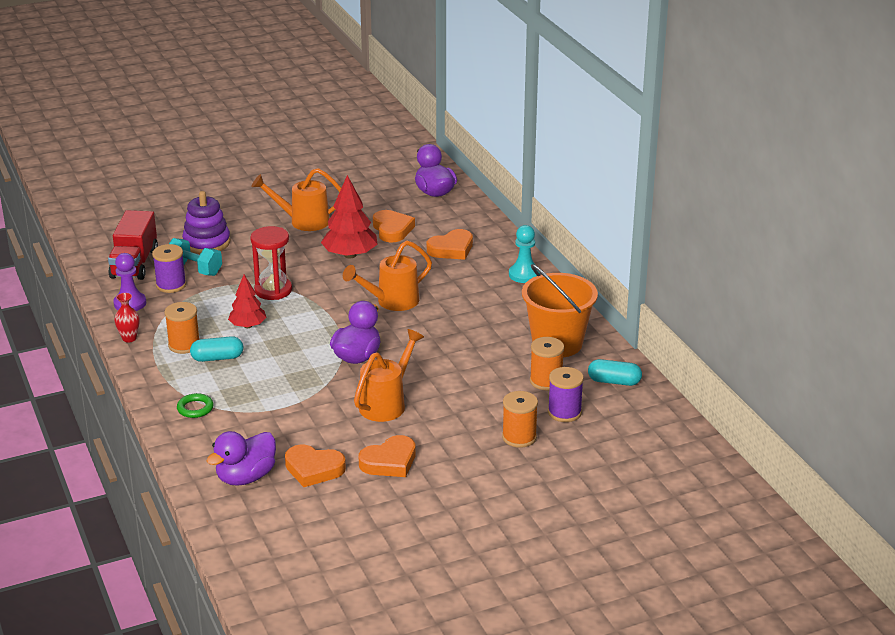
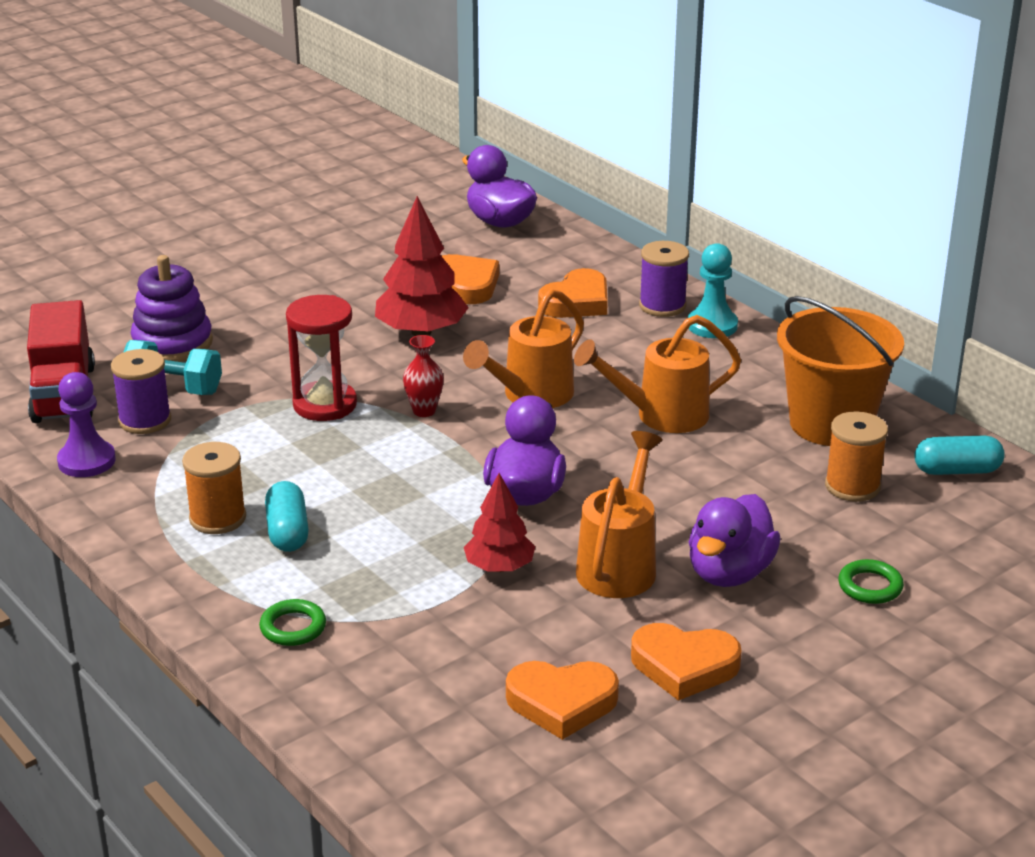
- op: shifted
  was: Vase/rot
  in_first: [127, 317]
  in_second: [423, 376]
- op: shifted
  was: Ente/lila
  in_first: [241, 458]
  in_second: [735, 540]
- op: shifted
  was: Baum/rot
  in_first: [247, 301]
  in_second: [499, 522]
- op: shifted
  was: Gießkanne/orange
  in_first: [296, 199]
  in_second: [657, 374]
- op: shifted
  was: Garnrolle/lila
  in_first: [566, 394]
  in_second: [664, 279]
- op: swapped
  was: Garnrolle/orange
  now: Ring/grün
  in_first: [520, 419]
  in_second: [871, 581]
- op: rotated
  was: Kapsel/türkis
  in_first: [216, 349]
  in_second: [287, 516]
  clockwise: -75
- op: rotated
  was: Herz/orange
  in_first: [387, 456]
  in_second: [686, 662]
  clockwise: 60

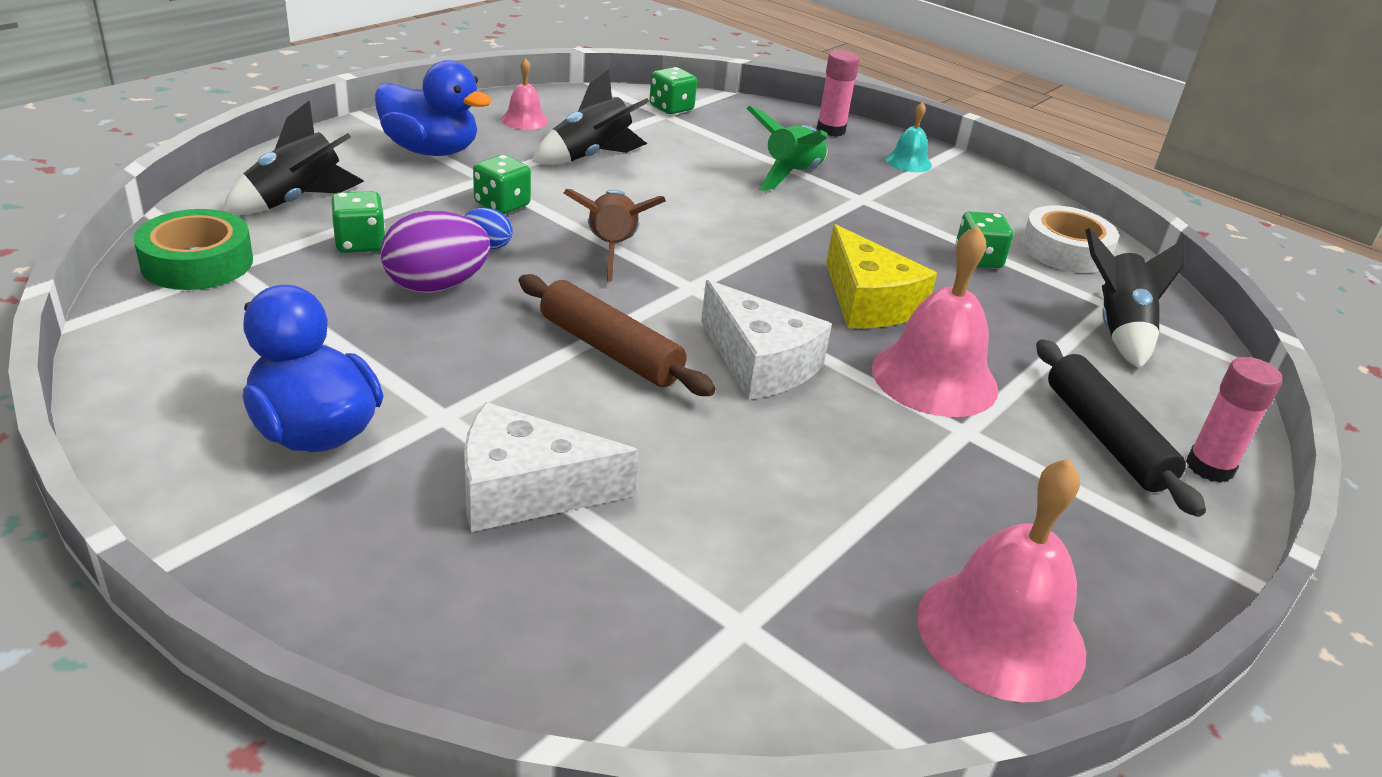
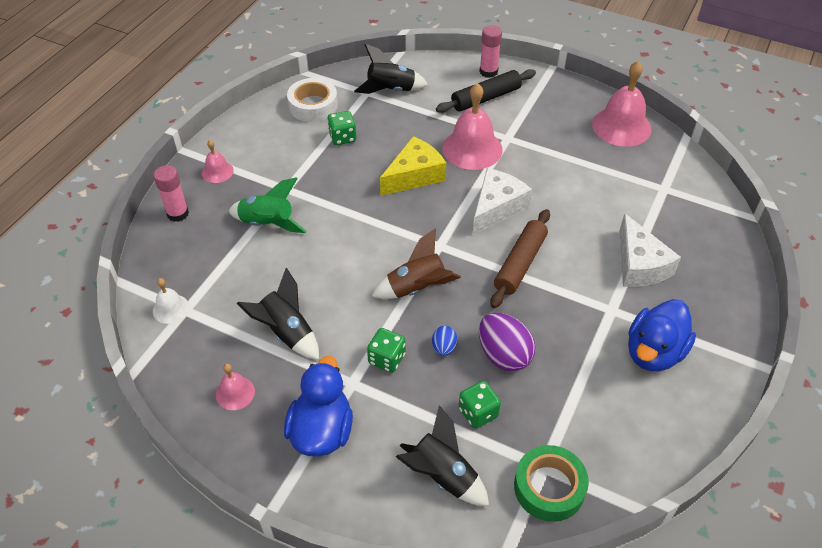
- op: swapped
  was: Spielwürfel/grün
  now: Glocke/weiß
  in_first: [673, 90]
  in_second: [171, 301]
- op: repainted
  was: Glocke/türkis
  now: Glocke/rosa
  in_first: [909, 137]
  in_second: [218, 161]

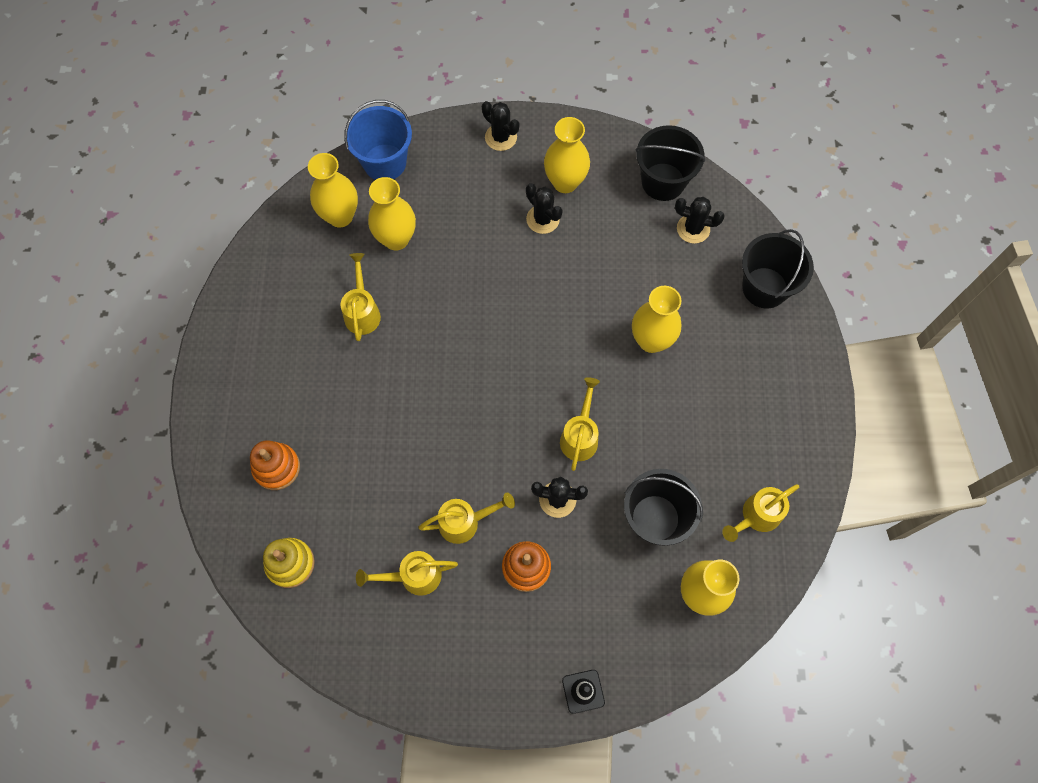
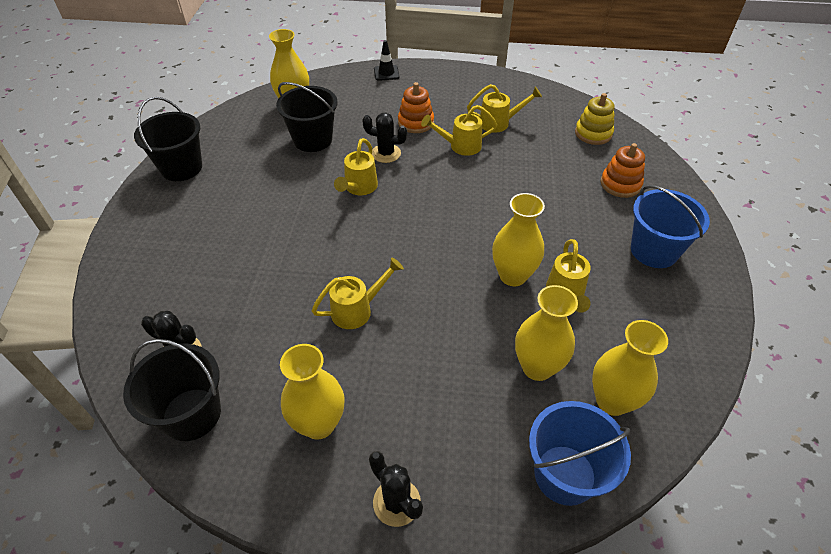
- op: gone
  was: Kaktus/schwarz
  in_first: [544, 208]
- op: new
  now: Eimer/blau
  in_second: [670, 226]
- op: shifted
  was: Vase/gelb
  in_first: [656, 319]
  in_second: [518, 239]
- op: shifted
  was: Gießkanne/gelb
  in_first: [760, 513]
  in_second: [358, 293]
- op: shifted
  was: Eimer/schwarz
  in_first: [778, 268]
  in_second: [168, 139]

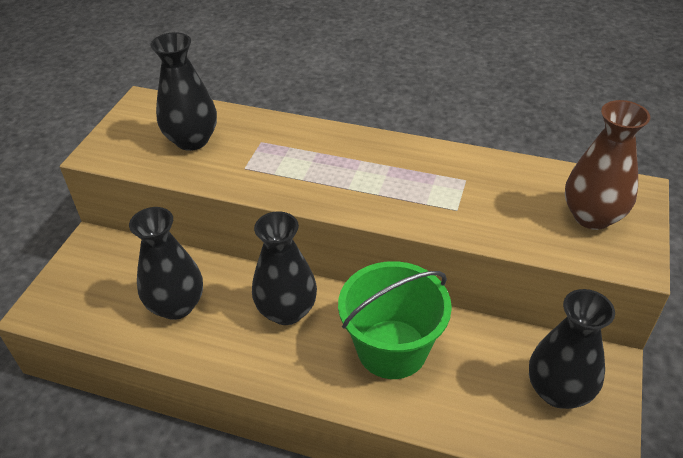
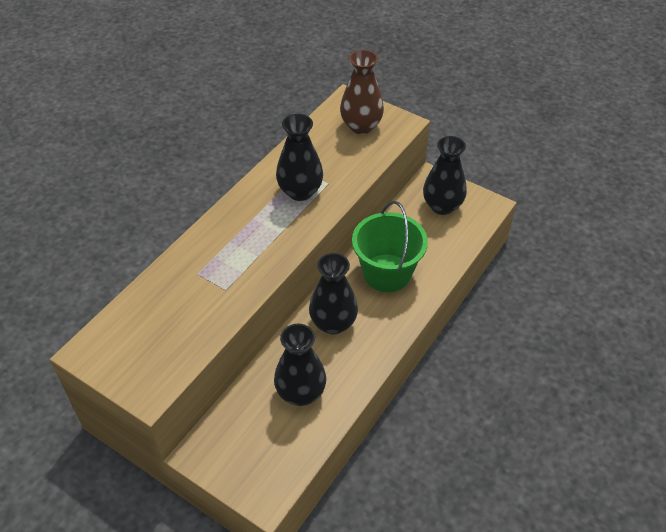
- op: shifted
  was: Vase/schwarz
  in_first: [184, 91]
  in_second: [299, 157]

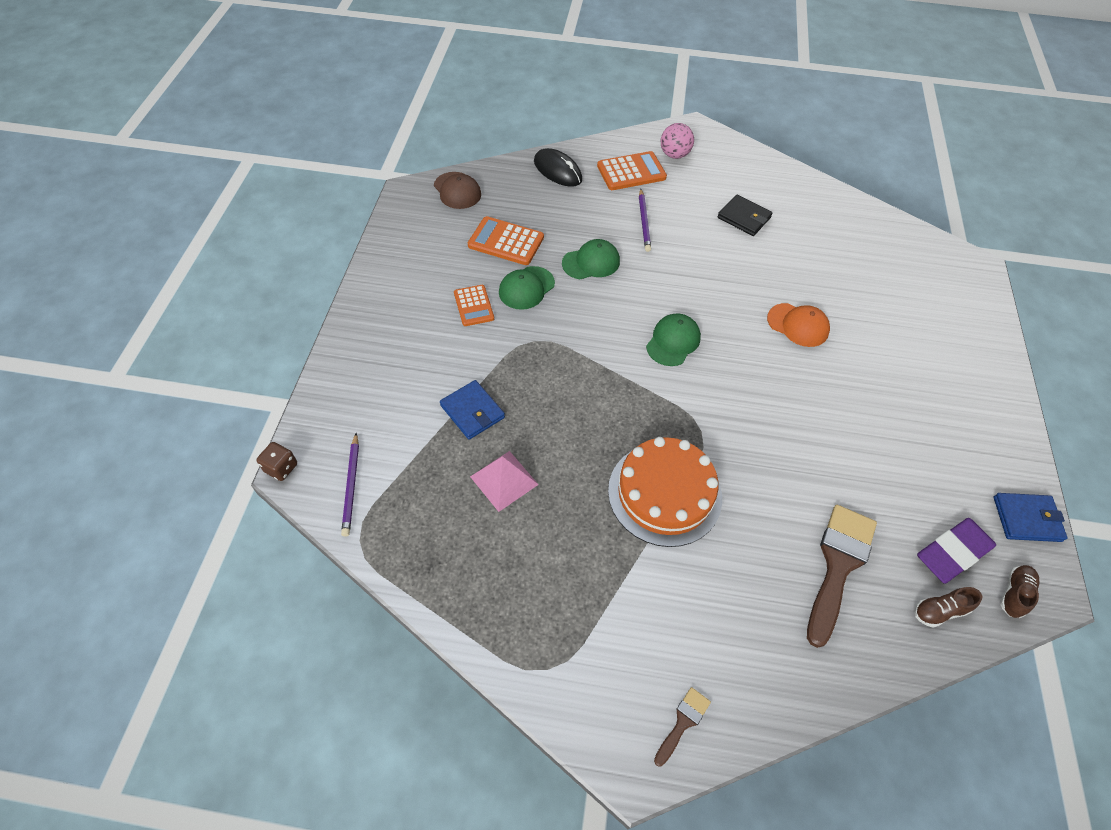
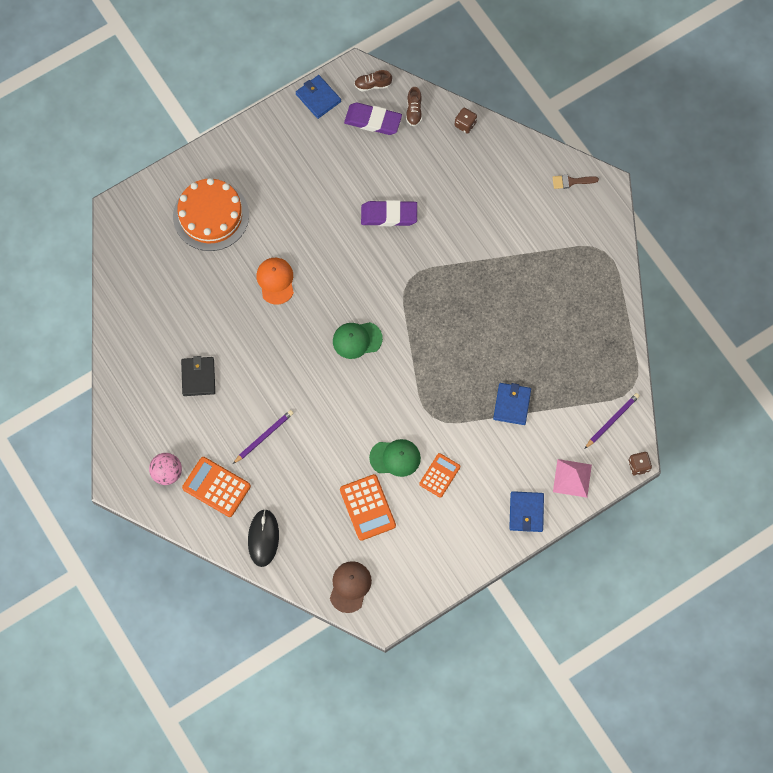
- op: gone
  was: Kappe/grün
  in_first: [591, 259]
- op: gone
  was: Pinsel/braun
  in_first: [842, 576]
- op: new
  now: Radiergummi/lila
  in_second: [389, 213]
- op: new
  now: Spielwürfel/braun
  in_second: [466, 121]
- op: new
  now: Geldbörse/blau
  in_second: [526, 511]
- op: shifted
  was: Pyramide/rosa
  in_first: [504, 481]
  in_second: [572, 478]
- op: shifted
  was: Kuchen/orange
  in_first: [665, 492]
  in_second: [211, 214]
- op: rotated
  was: Schuh/braun
  in_first: [948, 607]
  in_second: [414, 106]
  clockwise: 60

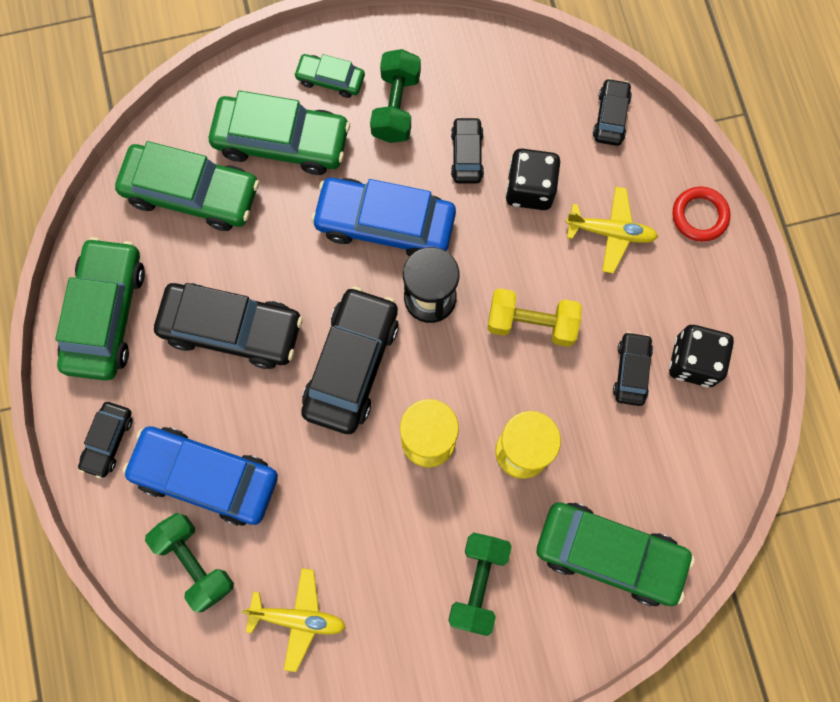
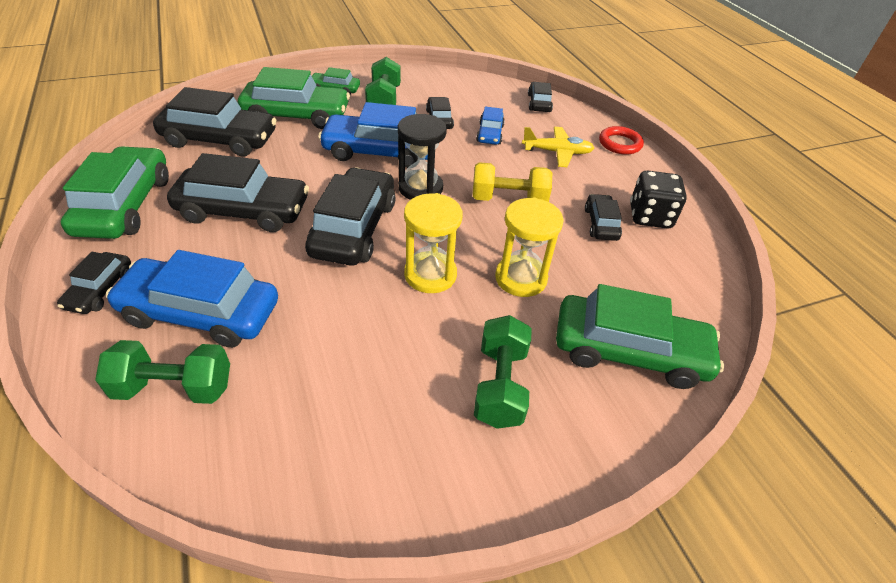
- op: gone
  was: Flugzeug/gelb
  in_first: [294, 620]
- op: swapped
  was: Spielwürfel/schwarz
  now: Auto/blau
  in_first: [532, 179]
  in_second: [490, 126]
- op: repainted
  was: Auto/grün
  now: Auto/schwarz
  in_first: [187, 186]
  in_second: [215, 122]
- op: rotated
  was: Hantel/grün
  in_first: [189, 562]
  in_second: [162, 372]
  clockwise: -45

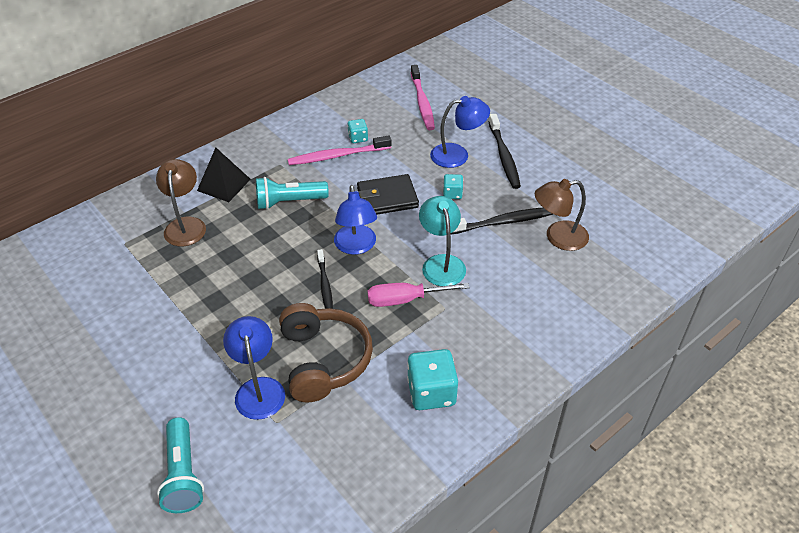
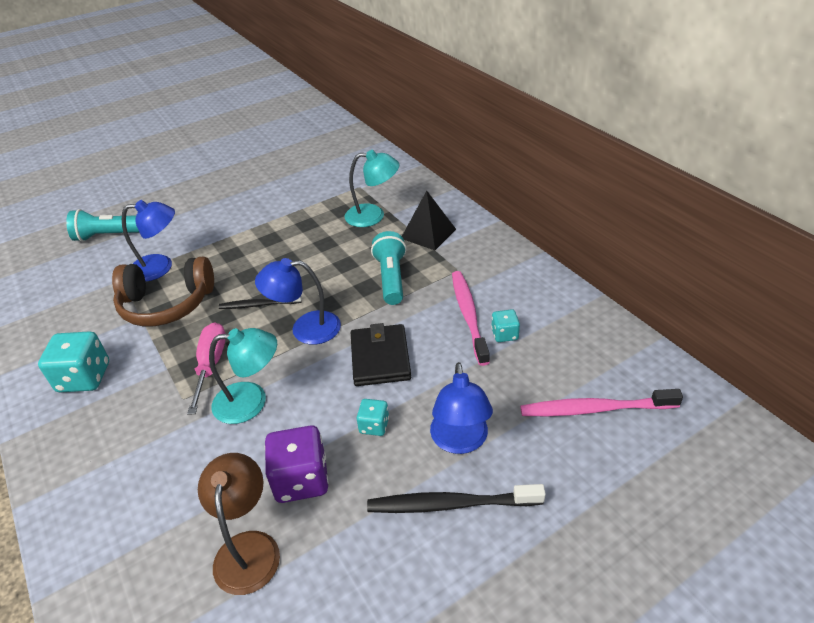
- op: swapped
  was: Zahnbürste/schwarz
  now: Spielwürfel/lila
  in_first: [502, 221]
  in_second: [297, 464]
- op: repainted
  was: Lampe/braun
  now: Lampe/türkis
  in_first: [181, 202]
  in_second: [372, 188]

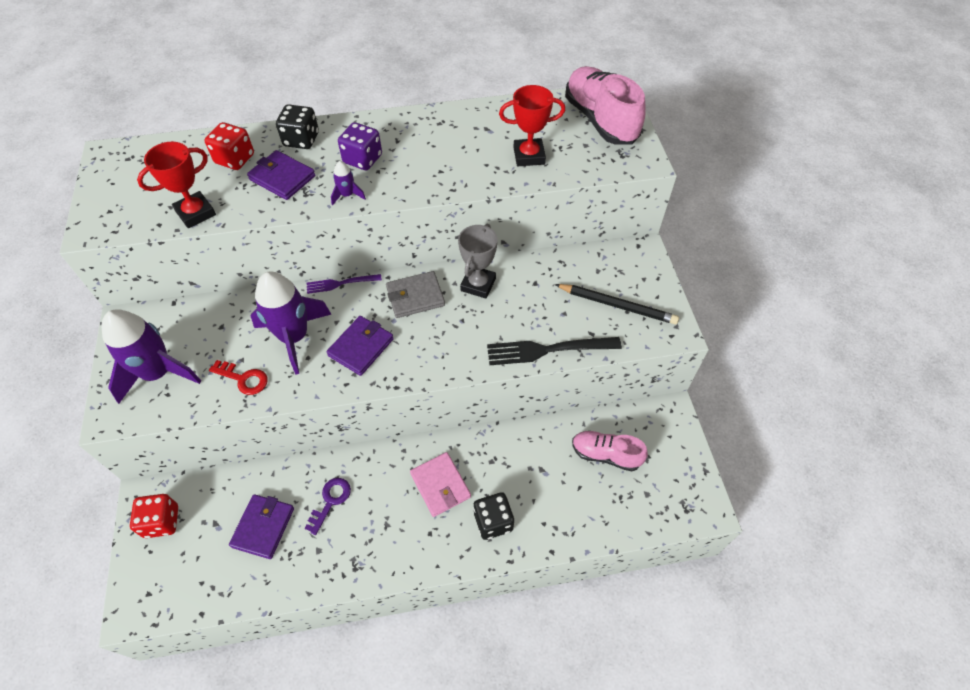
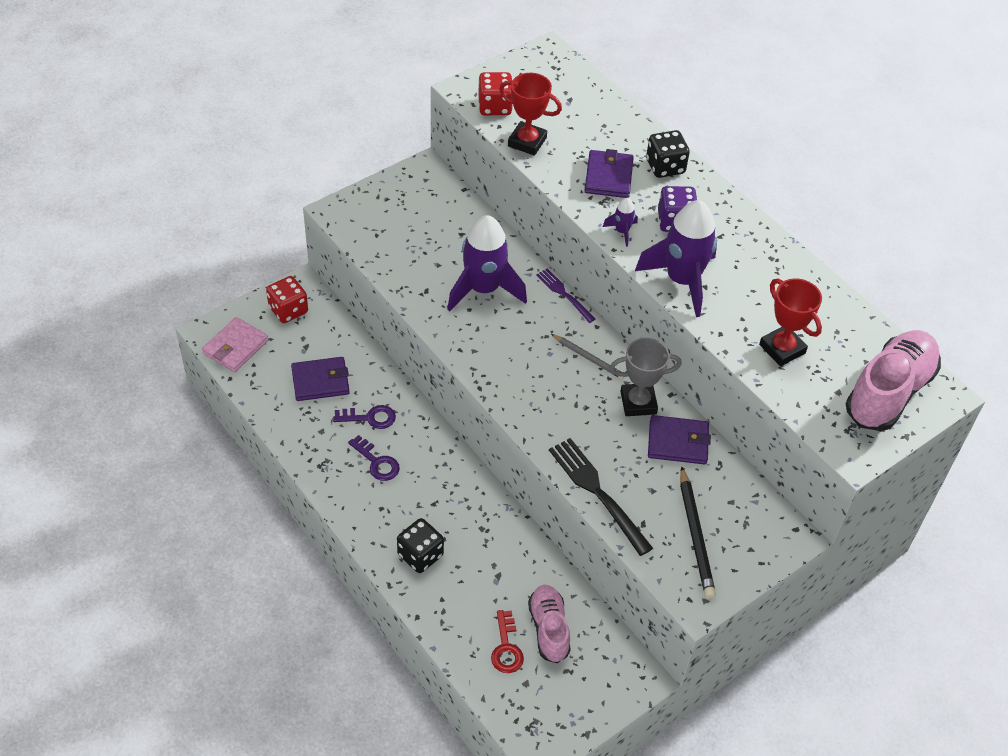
- op: new
  now: Schlüssel/lila
  in_second: [374, 458]
- op: shifted
  was: Rakete/lila
  in_first: [151, 357]
  in_second: [676, 258]
- op: shifted
  was: Spielwürfel/rot
  in_first: [229, 146]
  in_second: [495, 93]
- op: shifted
  was: Schlüssel/rot
  in_first: [238, 377]
  in_second: [507, 641]
- op: shifted
  was: Geldbörse/lila
  in_first: [360, 346]
  in_second: [679, 439]
- op: shifted
  was: Geldbörse/rosa
  in_first: [440, 484]
  in_second: [235, 344]
- op: swapped
  was: Geldbörse/grau
  now: Bleistift/grau
  in_first: [415, 294]
  in_second: [587, 356]

